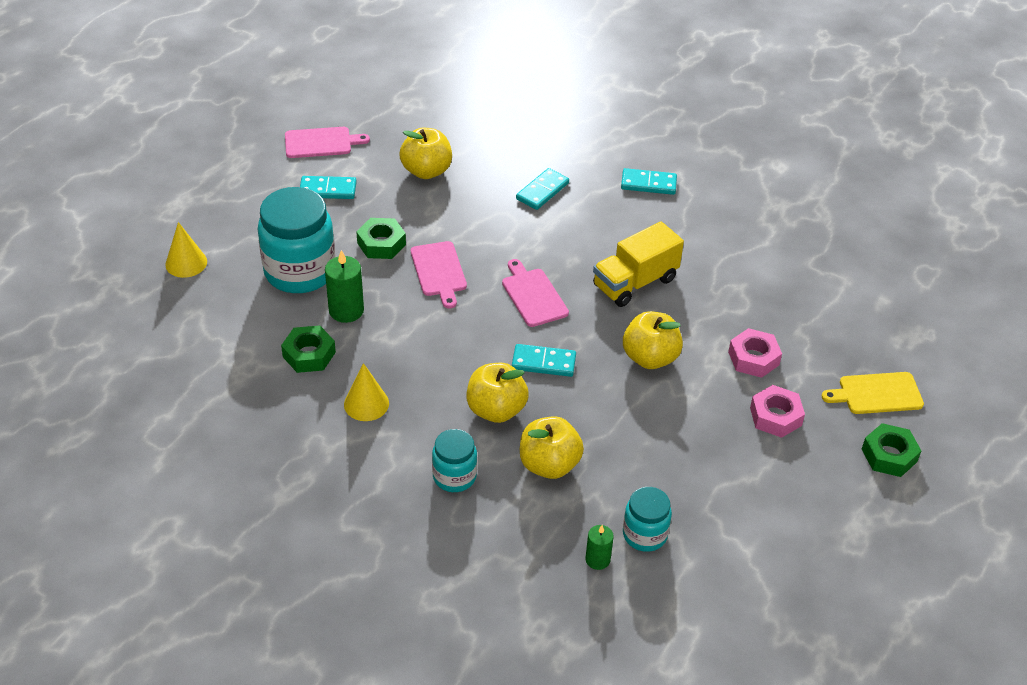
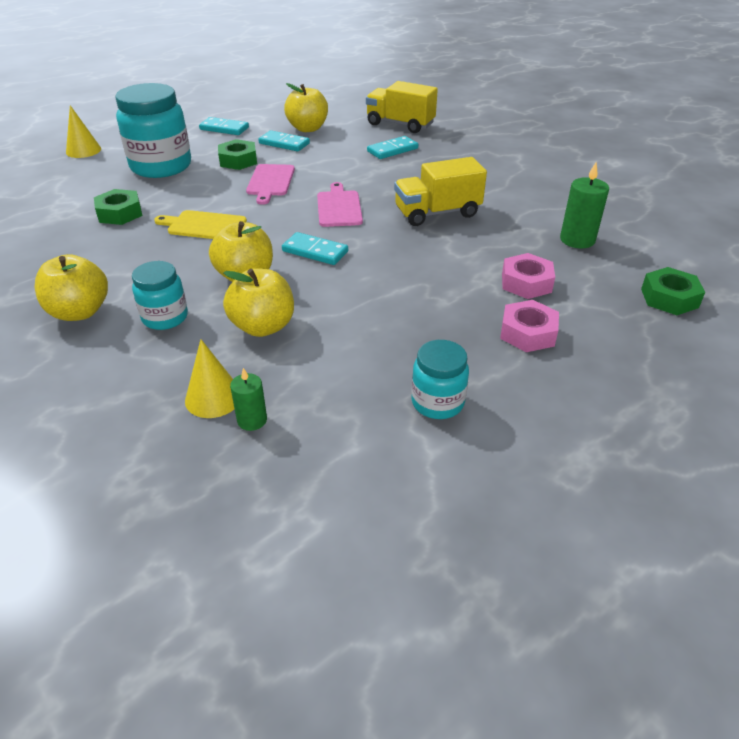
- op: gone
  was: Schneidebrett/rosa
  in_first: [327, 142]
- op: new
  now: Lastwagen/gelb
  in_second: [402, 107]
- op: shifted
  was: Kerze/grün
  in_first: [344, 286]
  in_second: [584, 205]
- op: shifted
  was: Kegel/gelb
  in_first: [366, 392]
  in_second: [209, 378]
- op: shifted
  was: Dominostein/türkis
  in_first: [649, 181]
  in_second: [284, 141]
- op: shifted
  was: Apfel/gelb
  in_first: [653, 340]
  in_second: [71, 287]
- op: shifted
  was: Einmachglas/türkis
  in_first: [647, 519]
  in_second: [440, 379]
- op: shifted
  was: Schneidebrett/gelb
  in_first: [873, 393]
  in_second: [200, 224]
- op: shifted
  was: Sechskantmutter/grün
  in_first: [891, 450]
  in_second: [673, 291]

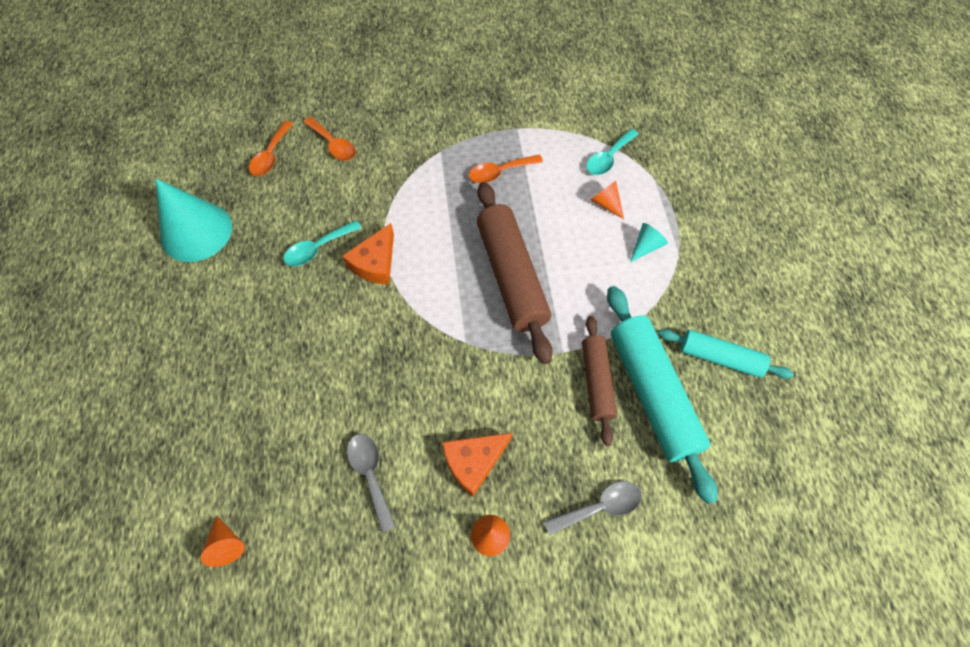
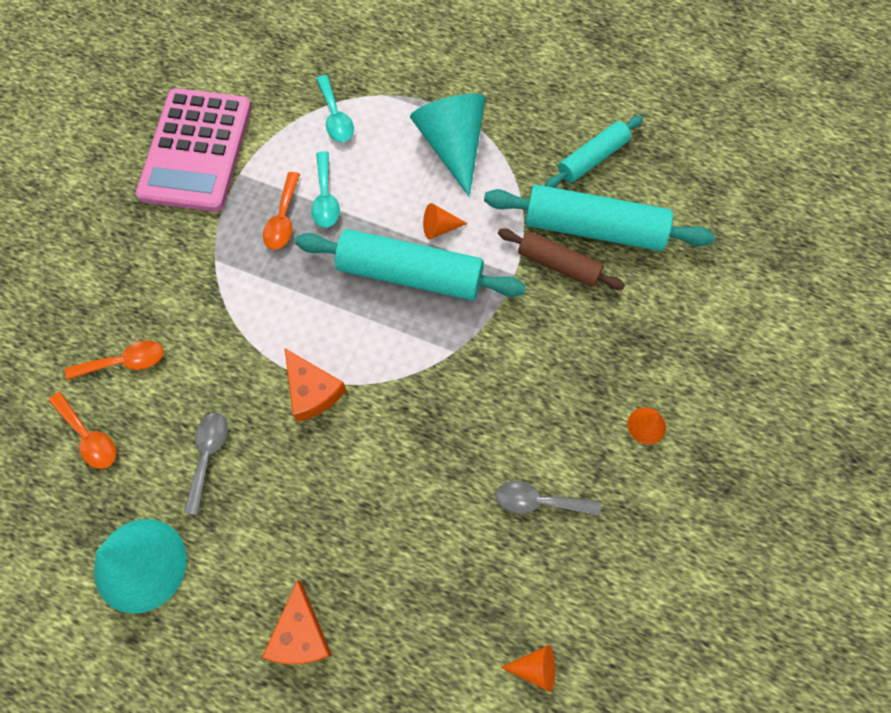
- op: new
  now: Taschenrechner/rosa
  in_second: [194, 150]
- op: shifted
  was: Löffel/türkis
  in_first: [322, 243]
  in_second: [325, 189]
- op: shifted
  was: Käse/orange
  in_first: [477, 465]
  in_second: [297, 622]
- op: shifted
  was: Löffel/grau
  in_first: [593, 508]
  in_second: [206, 464]
- op: shifted
  was: Kegel/orange
  in_first: [607, 200]
  in_second: [445, 221]
- op: repainted
  was: Nudelholz/braun
  now: Nudelholz/türkis
  in_first: [515, 273]
  in_second: [410, 264]
- op: scaled
  was: Kegel/türkis
  in_first: [649, 242]
  in_second: [448, 145]
  ratio: 2.25

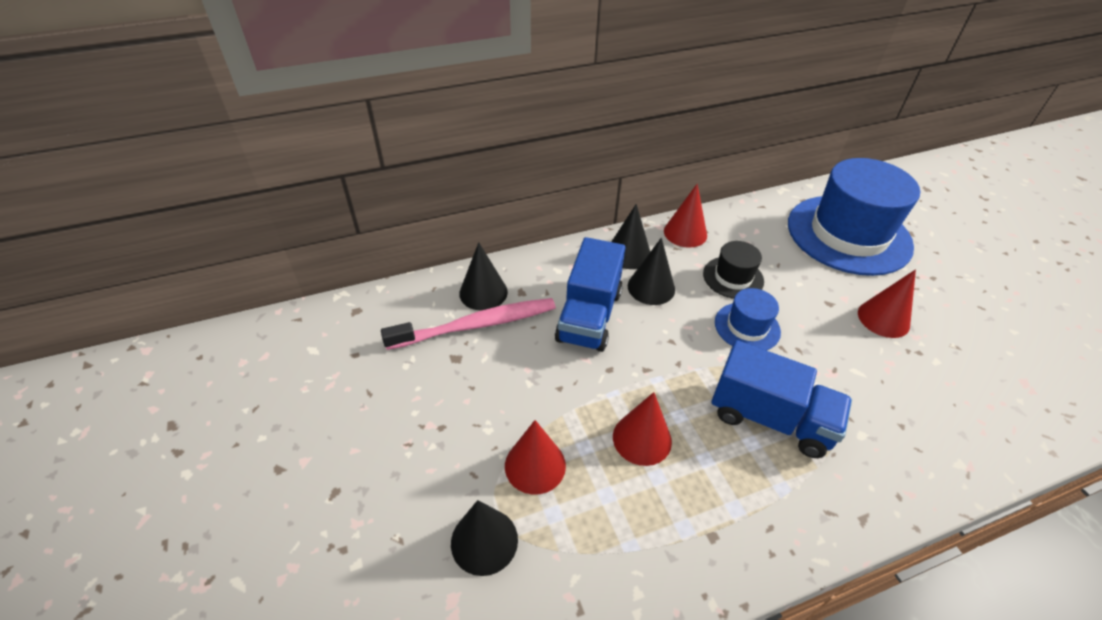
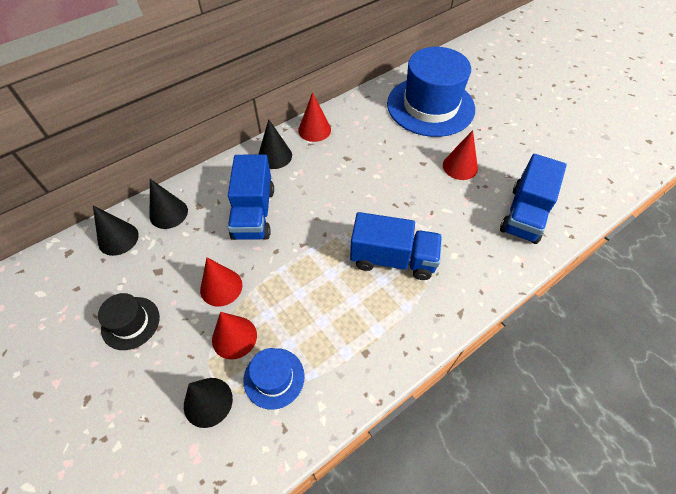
- op: gone
  was: Zahnbürste/rosa
  in_first: [468, 324]
- op: new
  now: Lastwagen/blau
  in_second: [533, 199]
- op: shifted
  was: Kegel/rot
  in_first: [642, 429]
  in_second: [221, 282]
- op: shifted
  was: Kegel/schwarz
  in_first: [651, 271]
  in_second: [116, 231]
- op: shifted
  was: Hut/schwarz
  in_first: [733, 270]
  in_second: [129, 321]
- op: shifted
  was: Hut/blau
  in_first: [748, 319]
  in_second: [274, 379]

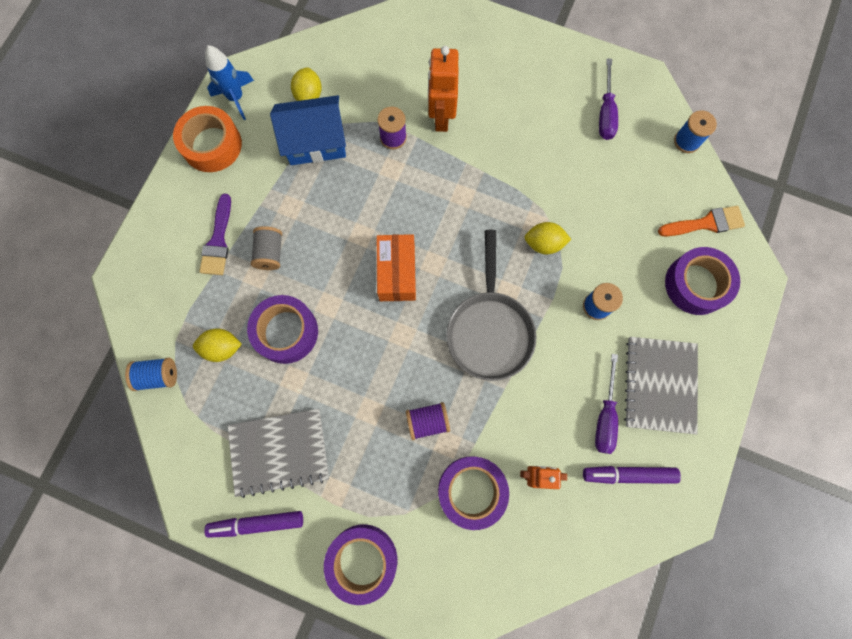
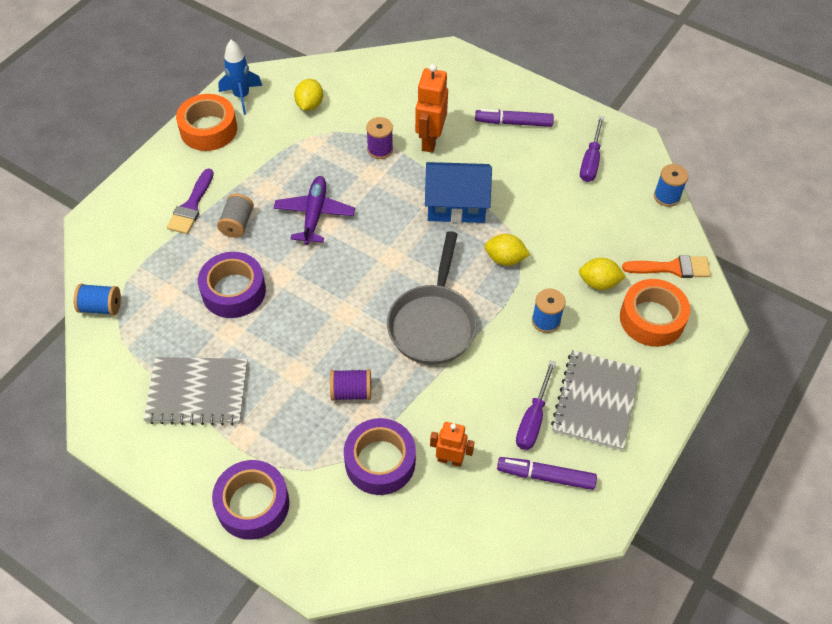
- op: gone
  was: Schachtel/orange
  in_first: [396, 267]
- op: new
  now: Flugzeug/lila
  in_second: [314, 210]
- op: shifted
  was: Zitrone/gelb
  in_first: [217, 345]
  in_second: [602, 274]
- op: shifted
  was: Filzstift/lila
  in_first: [253, 524]
  in_second: [514, 118]
- op: shifted
  was: Haus/blau
  in_first: [308, 130]
  in_second: [458, 192]
- op: repainted
  was: Klebeband/lila
  now: Klebeband/orange
  in_first: [702, 281]
  in_second: [655, 313]

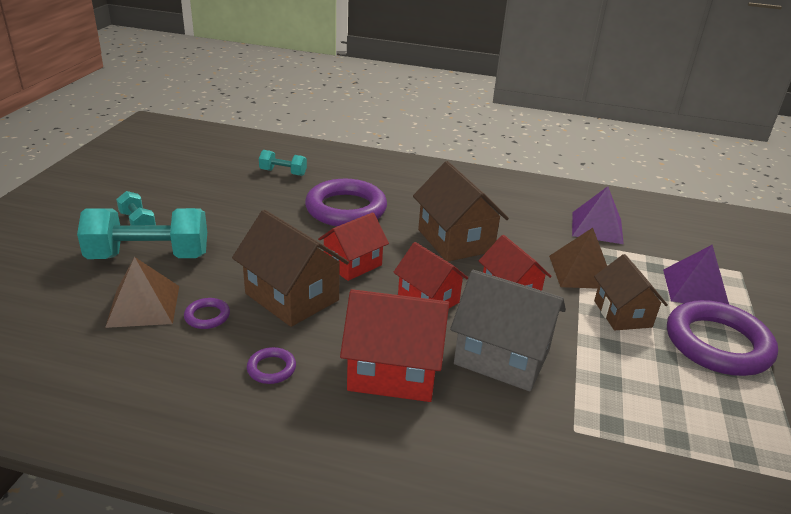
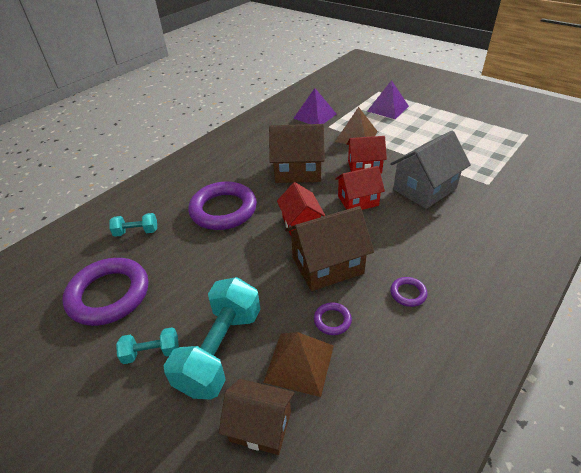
- op: gone
  was: Haus/rot
  in_first: [394, 345]
- op: shifted
  was: Haus/braun
  in_first: [631, 292]
  in_second: [257, 417]
- op: shifted
  was: Ring/lila
  in_first: [722, 338]
  in_second: [105, 292]
- op: rotated
  was: Hantel/türkis
  in_first: [283, 163]
  in_second: [133, 225]
  clockwise: 45

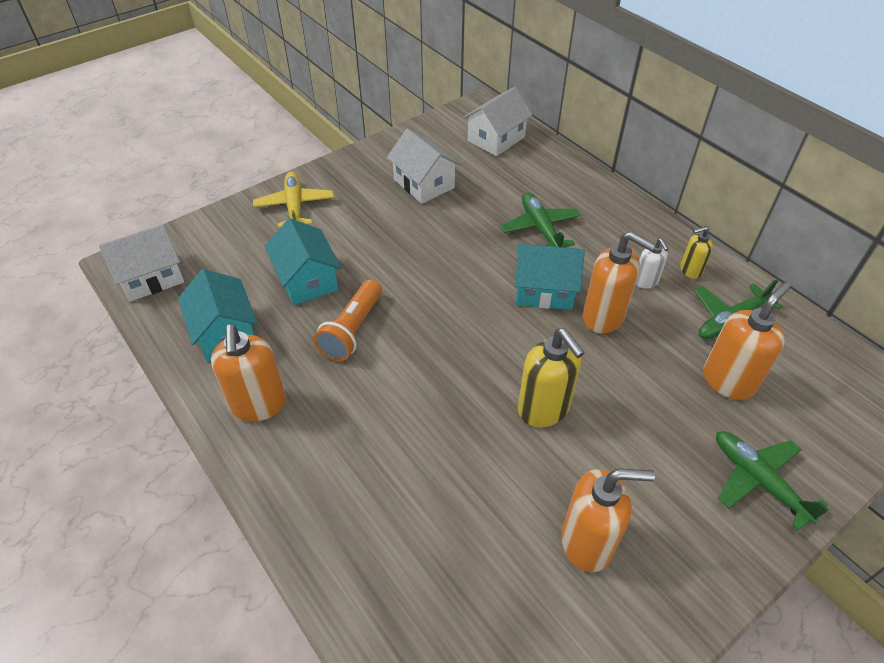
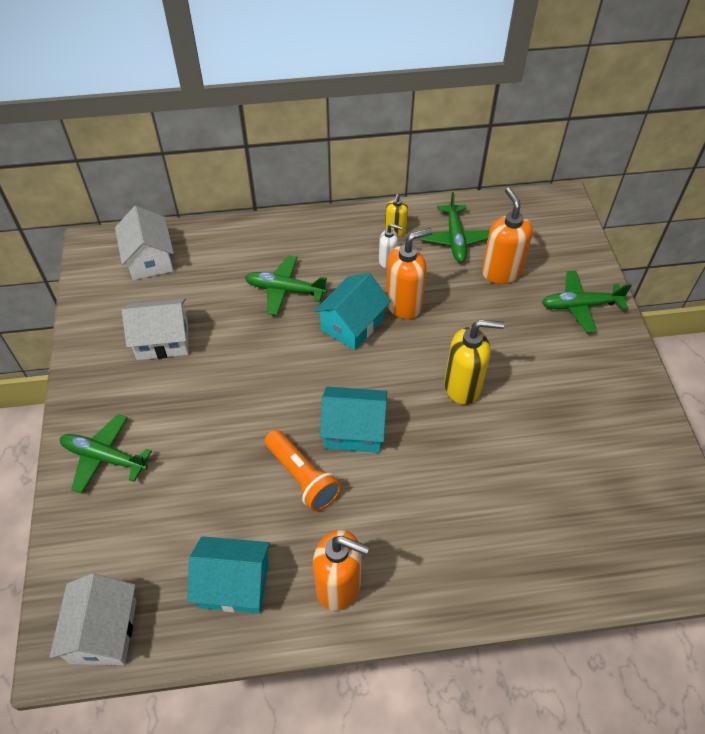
- op: gone
  was: Seifenspender/orange
  in_first: [608, 520]
- op: shifted
  was: Haus/türkis
  in_first: [303, 261]
  in_second: [353, 420]
- op: repainted
  was: Flugzeug/gelb
  now: Flugzeug/grün
  in_first: [293, 199]
  in_second: [105, 454]

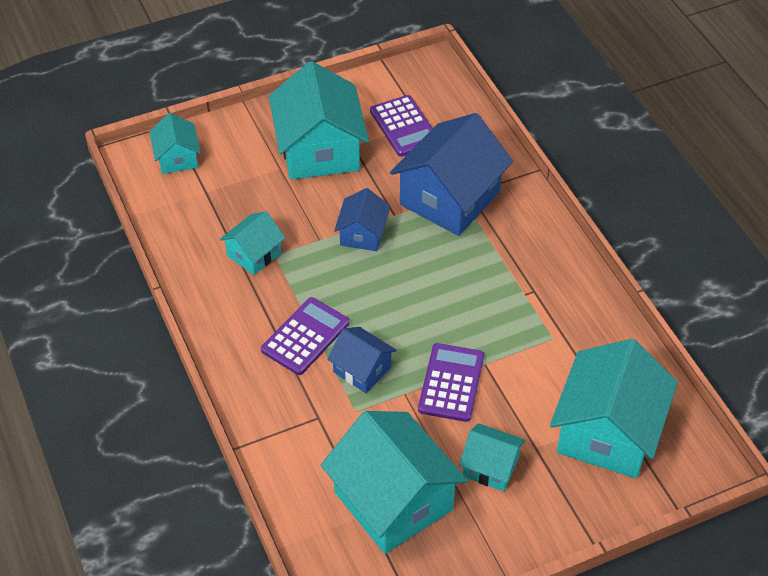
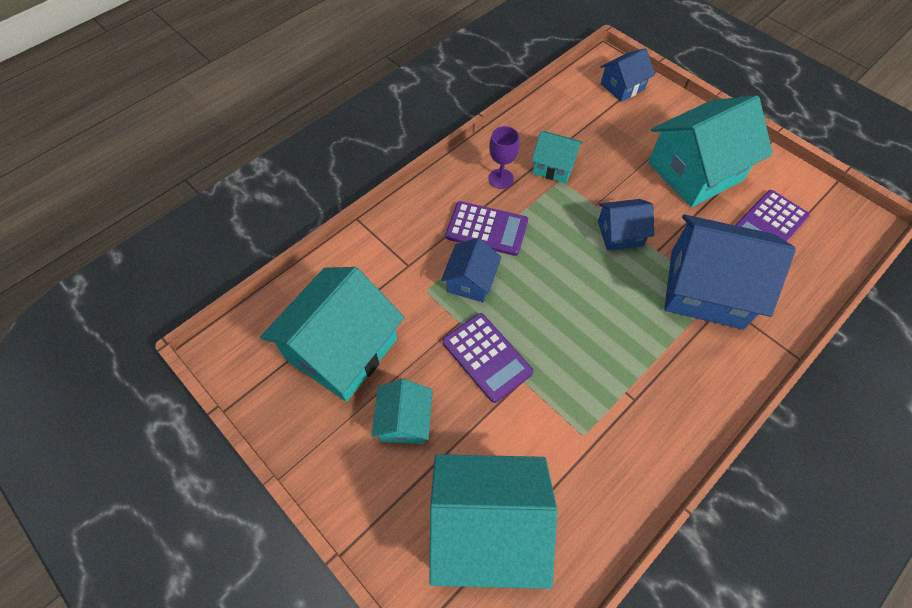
- op: new
  now: Kelch/lila
  in_second: [504, 157]
- op: repainted
  was: Haus/türkis
  now: Haus/blau
  in_first: [175, 143]
  in_second: [628, 75]
- op: rotated
  was: Taschenrechner/lila
  in_first: [451, 382]
  in_second: [488, 358]
  clockwise: 60

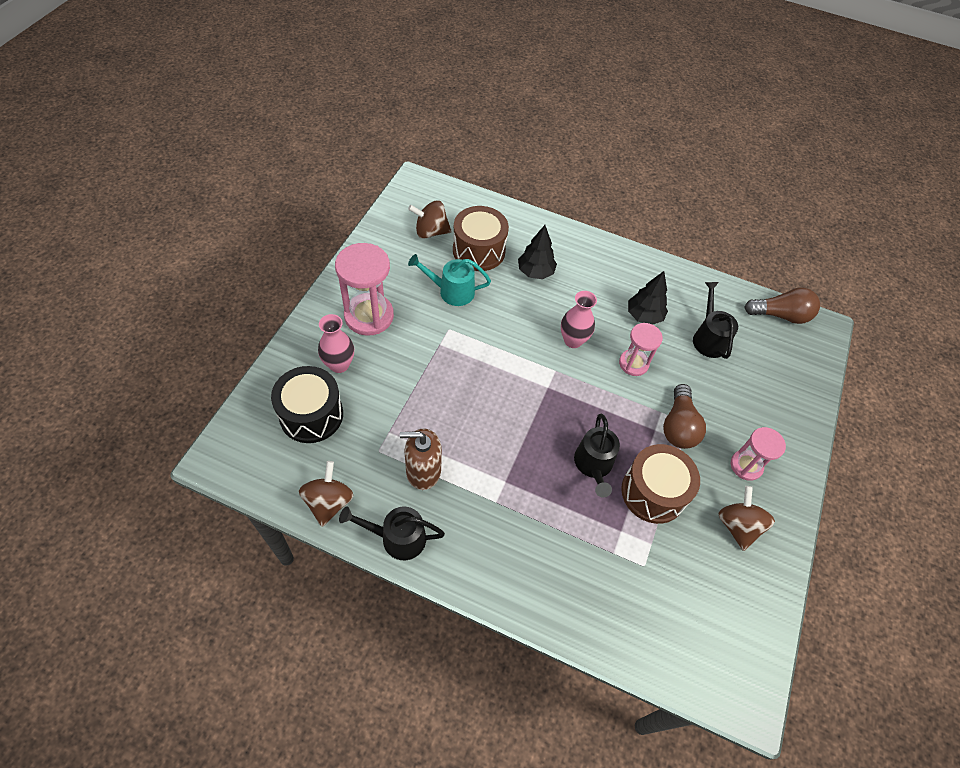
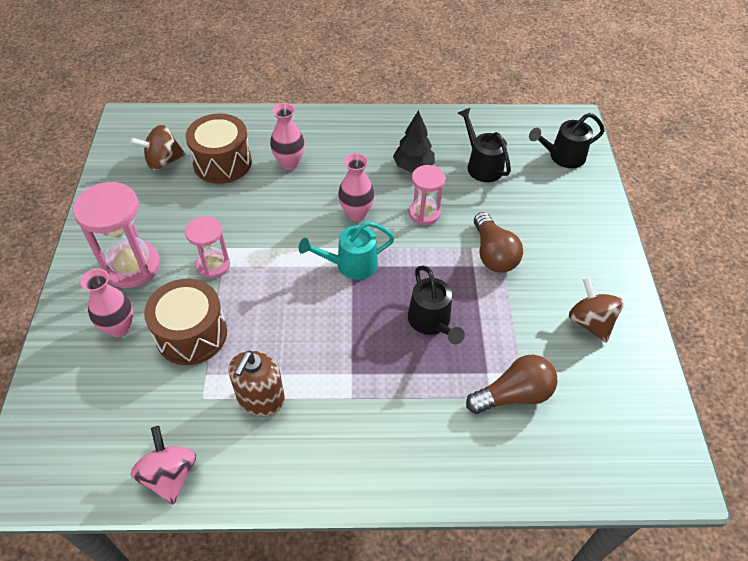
- op: gone
  was: Trommel/schwarz
  in_first: [307, 404]
- op: shifted
  was: Gießkanne/schwarz
  in_first: [392, 533]
  in_second: [567, 140]
- op: shifted
  was: Gießkanne/türkis
  in_first: [449, 280]
  in_second: [347, 250]
- op: shifted
  was: Trommel/braun
  in_first: [660, 484]
  in_second: [185, 322]
- op: shifted
  was: Sanduhr/rosa
  in_first: [758, 454]
  in_second: [207, 247]
- op: shifted
  was: Glühbirne/braun
  in_first: [782, 306]
  in_second: [512, 384]
- op: swapped
  was: Baum/schwarz
  now: Vase/rosa
  in_first: [537, 252]
  in_second: [287, 136]
- op: repainted
  was: Kreisel/braun
  now: Kreisel/rosa
  in_first: [326, 494]
  in_second: [163, 465]
- op: rotated
  was: Seifenspender/braun
  in_first: [421, 459]
  in_second: [257, 383]
  clockwise: -45

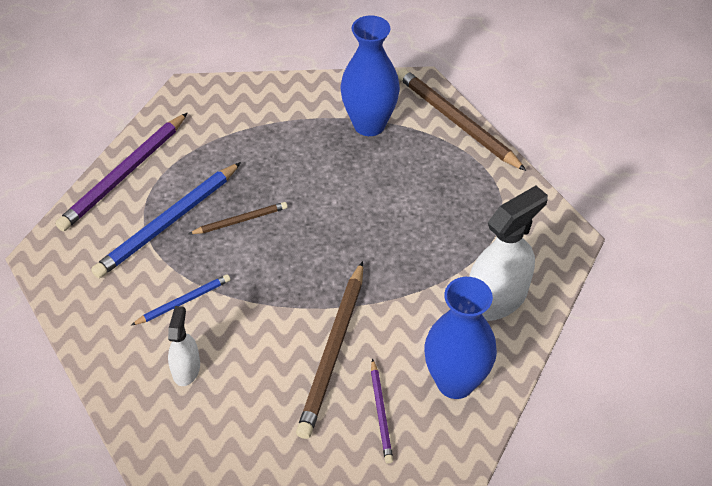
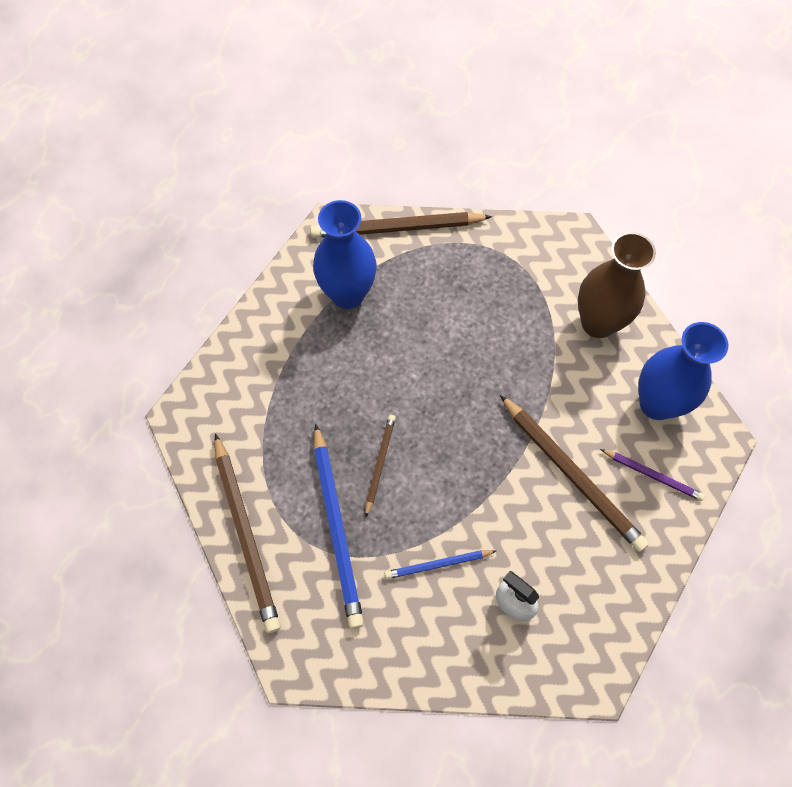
- op: swapped
  was: Sprühflasche/weiß
  now: Vase/braun
  in_first: [508, 253]
  in_second: [617, 285]
- op: repainted
  was: Bleistift/lila
  now: Bleistift/braun
  in_first: [121, 172]
  in_second: [247, 533]
- op: rotated
  was: Bleistift/blau
  in_first: [181, 299]
  in_second: [440, 564]
  clockwise: -105

